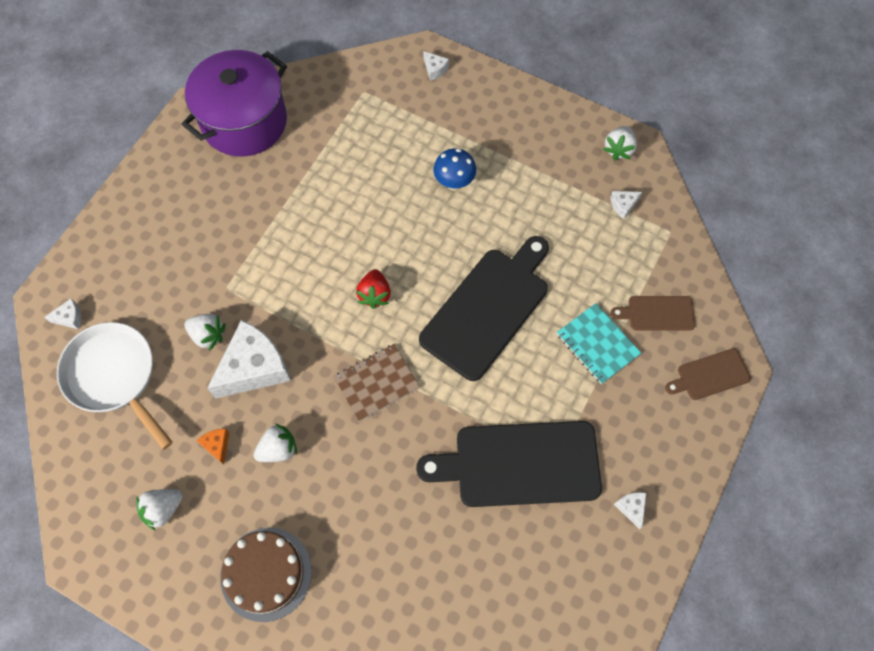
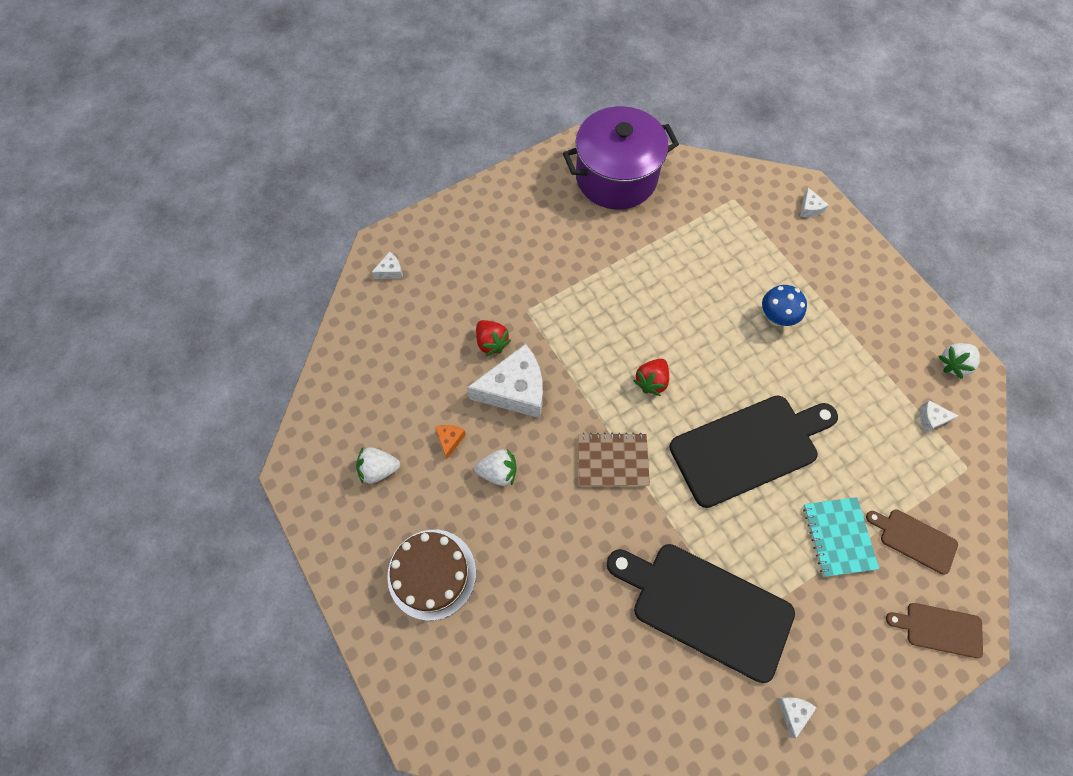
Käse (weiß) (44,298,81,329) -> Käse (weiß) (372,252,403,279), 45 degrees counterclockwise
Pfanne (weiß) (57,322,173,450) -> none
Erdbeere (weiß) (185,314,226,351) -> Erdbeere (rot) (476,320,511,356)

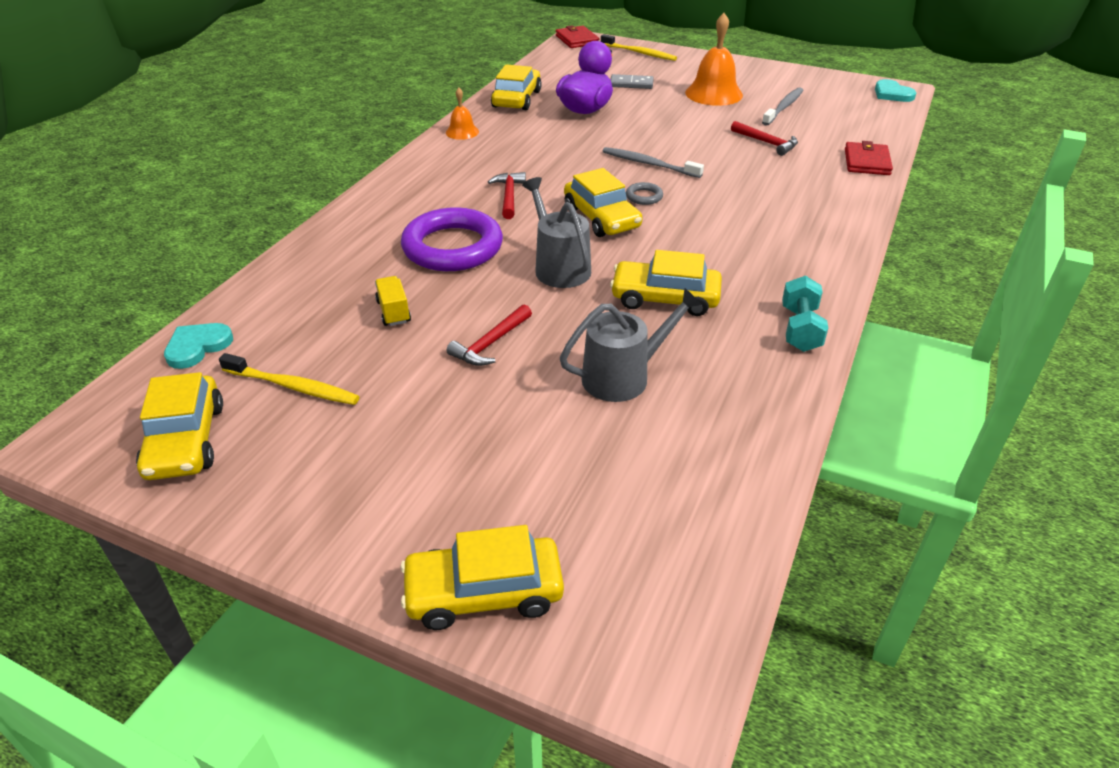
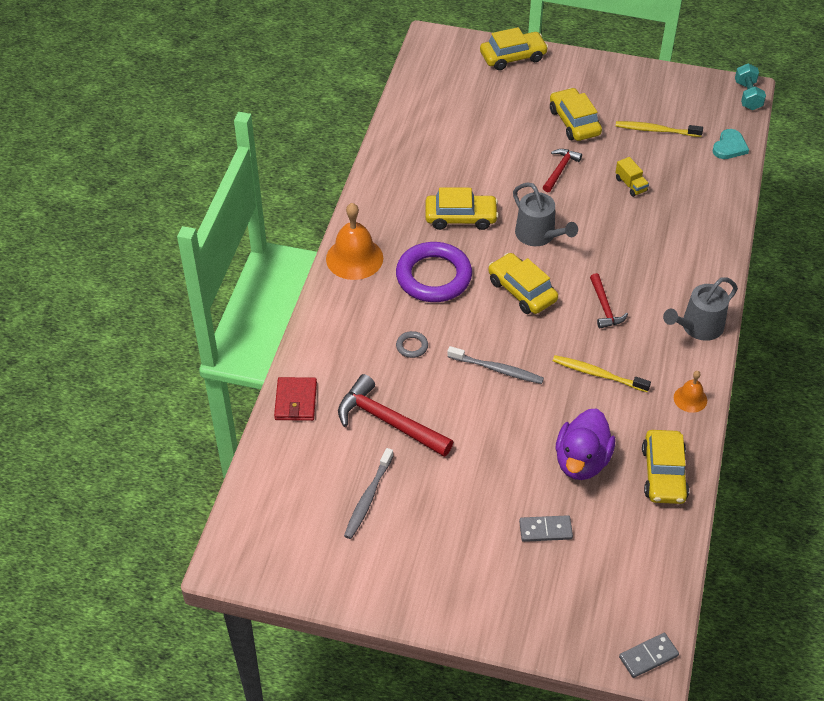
Auto (gelb) (136,372,223,480) -> Auto (gelb) (550,88,602,141), relocated
Ring (lila) (401,207,503,271) -> Ring (lila) (396,242,472,302), relocated
Geldbörse (rot) (556,25,599,48) -> Dominostein (grau) (619,633,679,678)
Gießkanne (grau) (560,288,702,402) -> Gießkanne (grau) (663,277,738,341), relocated
Zahnbürste (gelb) (601,34,677,61) -> Zahnbürste (gelb) (553,355,651,392), relocated
Ring (grau) (626,182,663,205) -> Ring (grau) (396,331,428,358), relocated
Glocke (orange) (685,13,743,106) -> Glocke (orange) (326,203,383,280), relocated
Hammer (rot) (731,121,798,156) -> Hammer (rot) (338,374,453,457), x1.74
Hantel (türkis) (782,276,828,352) -> Hantel (türkis) (735,63,766,110), relocated
Herz (türkis) (875,79,917,102) -> none

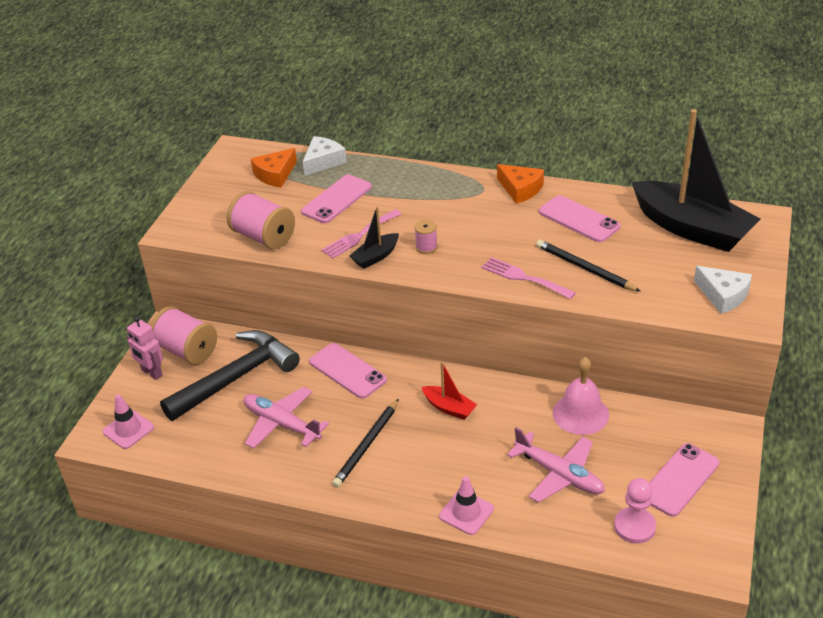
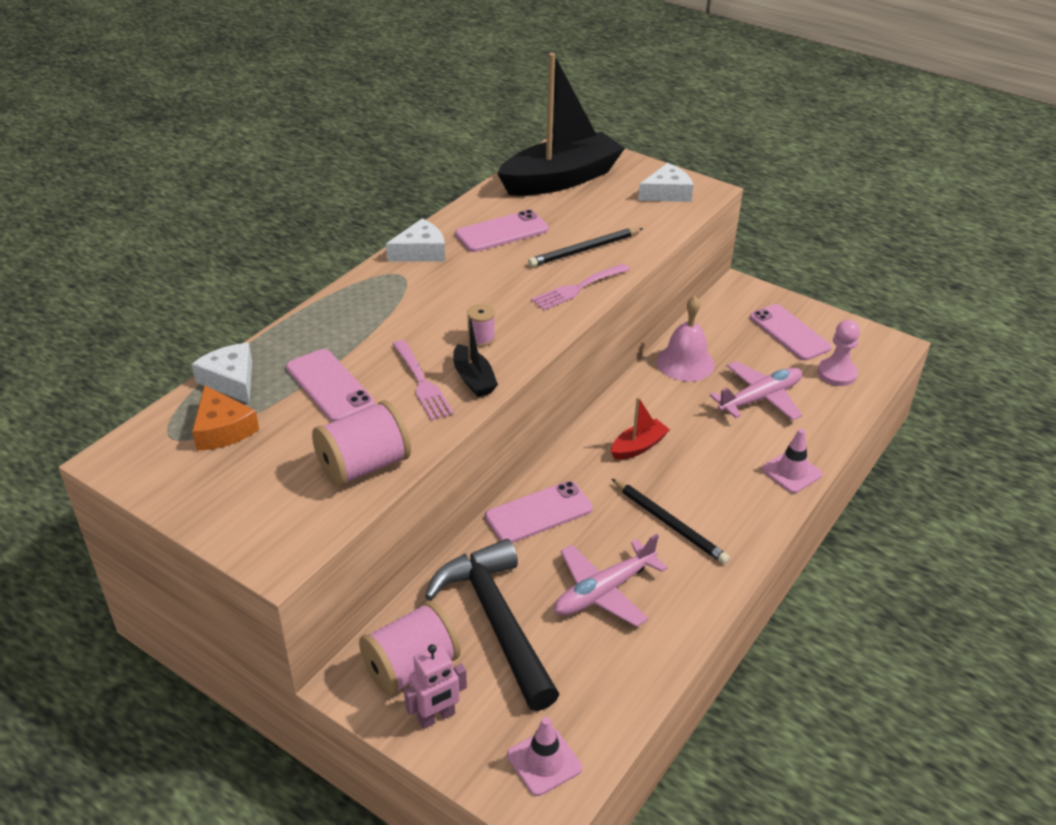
Käse (orange) (497,164,544,204) -> Käse (weiß) (386,219,445,262)

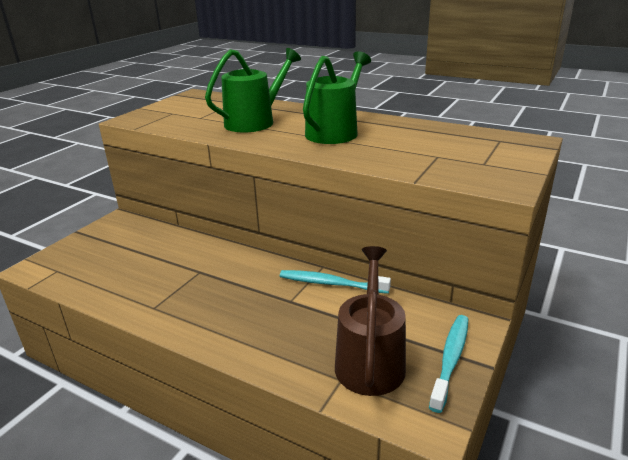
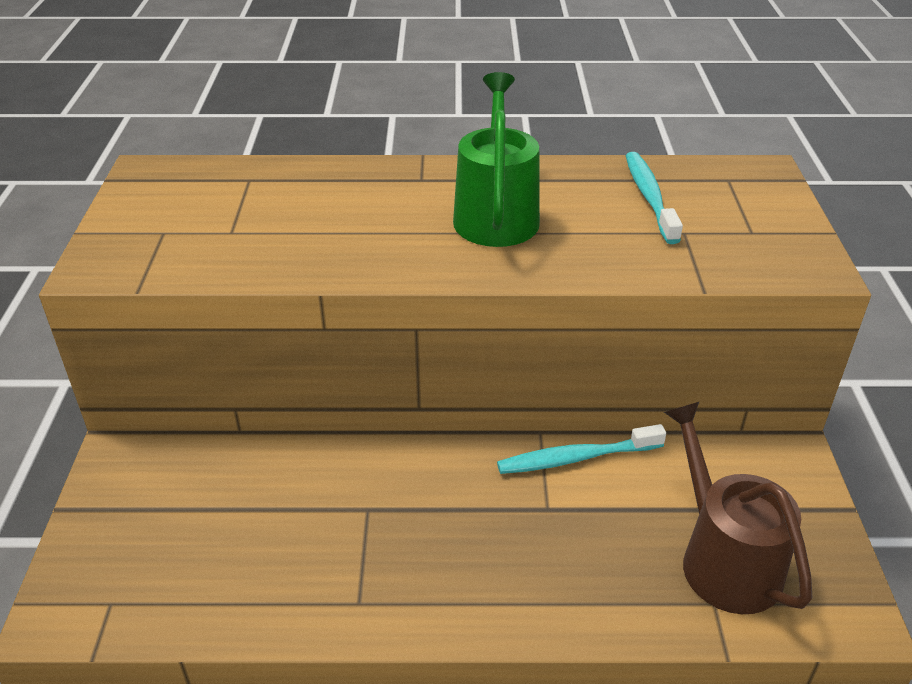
Gießkanne (grün) (205,48,301,132) -> none
Zahnbürste (türkis) (429,315,468,413) -> Zahnbürste (türkis) (626,152,683,244), relocated

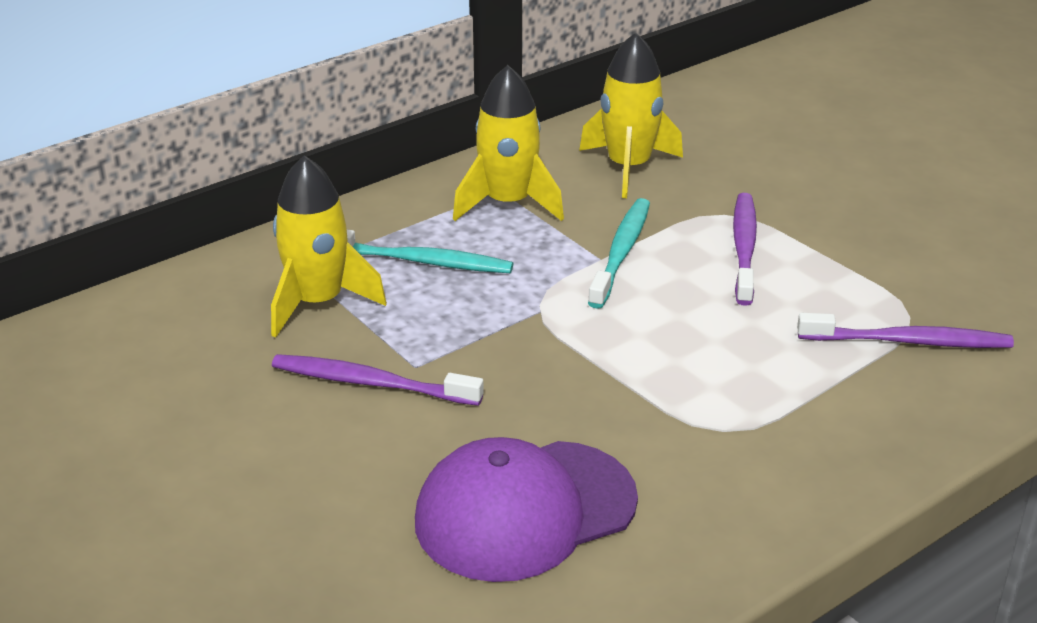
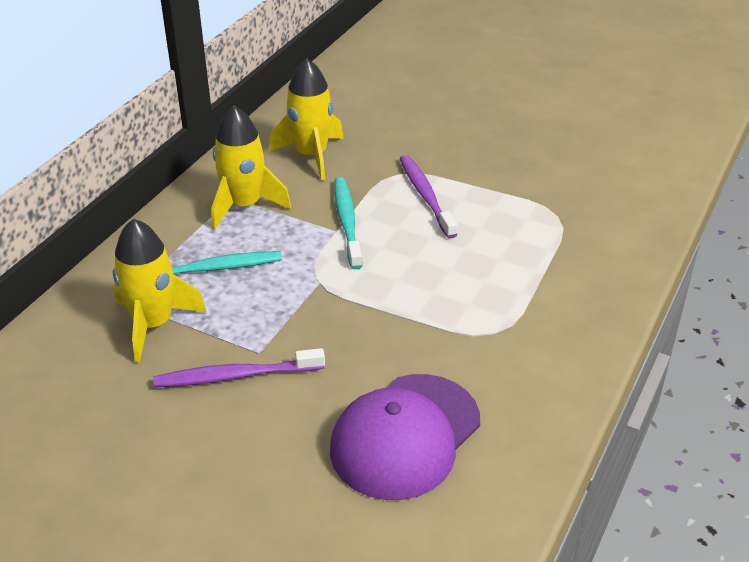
Zahnbürste (lila) (797,313,1014,348) -> none

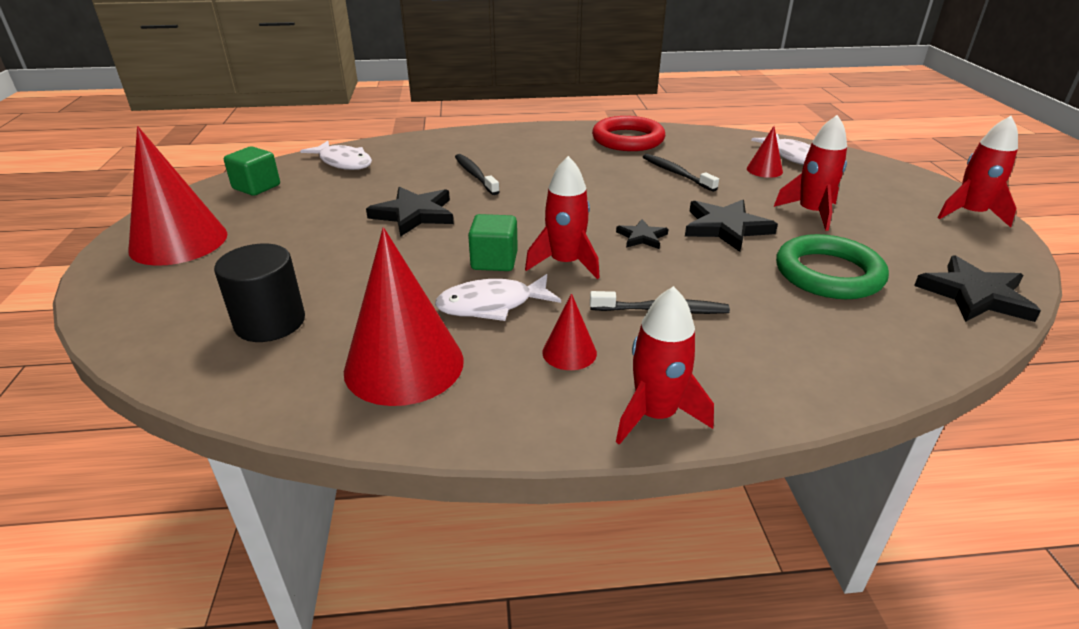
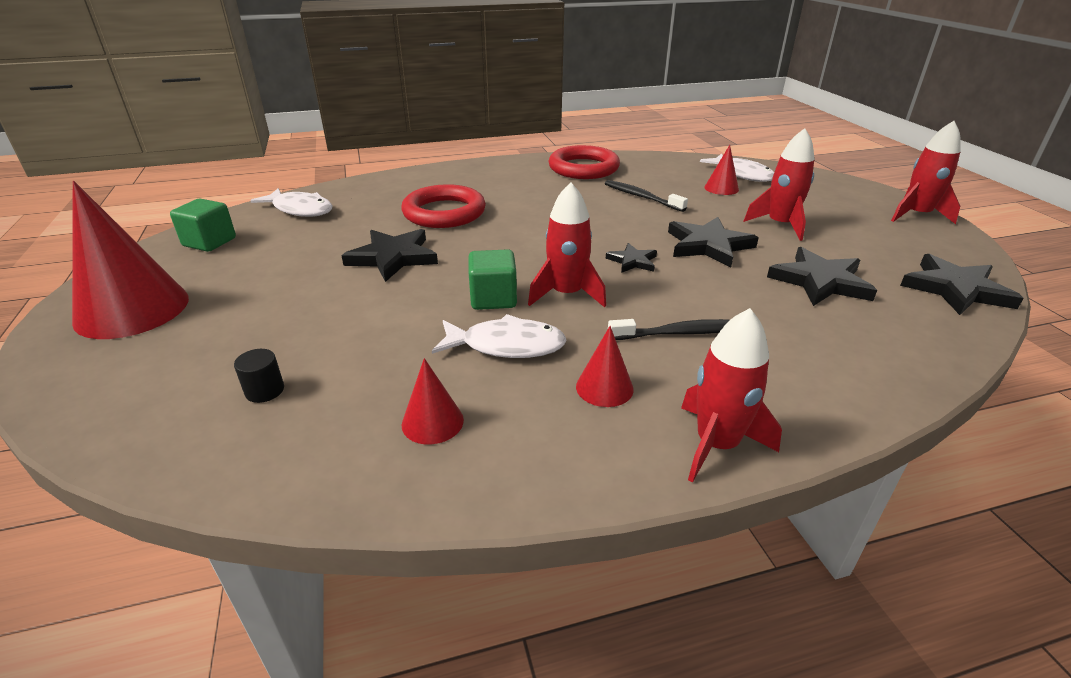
Vollzylinder (schwarz) (214,244,305,342) -> Vollzylinder (schwarz) (234,349,284,403), x0.49
Kegel (rot) (344,227,464,406) -> Kegel (rot) (402,358,464,444), x0.47
Fisch (weiß) (435,274,561,321) -> Fisch (weiß) (432,314,566,358), 150 degrees counterclockwise
Zahnbürste (schwarz) (455,154,500,195) -> Ring (rot) (401,184,486,228)
Ring (grün) (776,234,889,299) -> Stern (schwarz) (767,247,877,306)

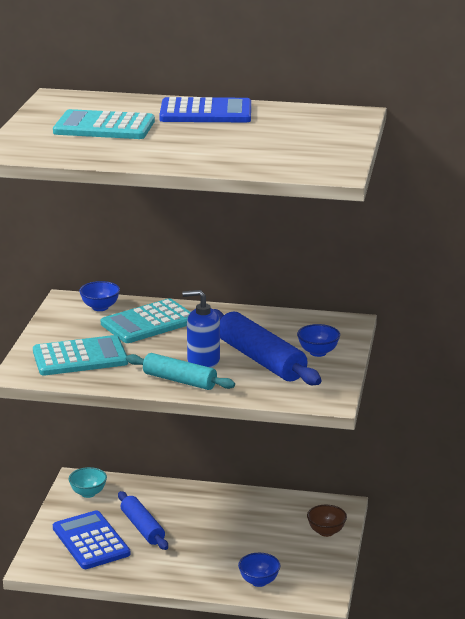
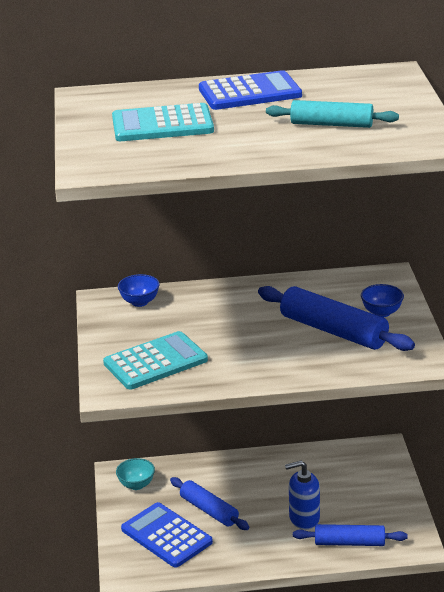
Taschenrechner (türkis) (101,299,191,343) -> none
Nudelholz (türkis) (126,353,235,390) -> Nudelholz (türkis) (266,100,399,128), relocated
Seifenspender (blau) (182,290,220,368) -> Seifenspender (blau) (285,461,320,530), relocated
Schüssel (blau) (238,553,280,587) -> Nudelholz (blau) (293,524,408,546)
Schüssel (braun) (307,505,347,537) -> none

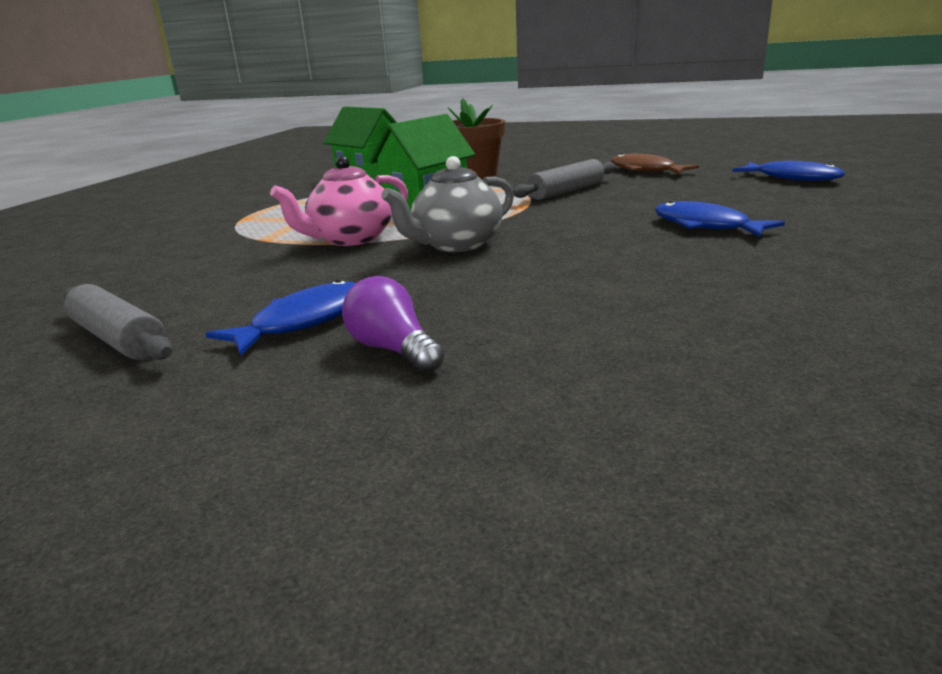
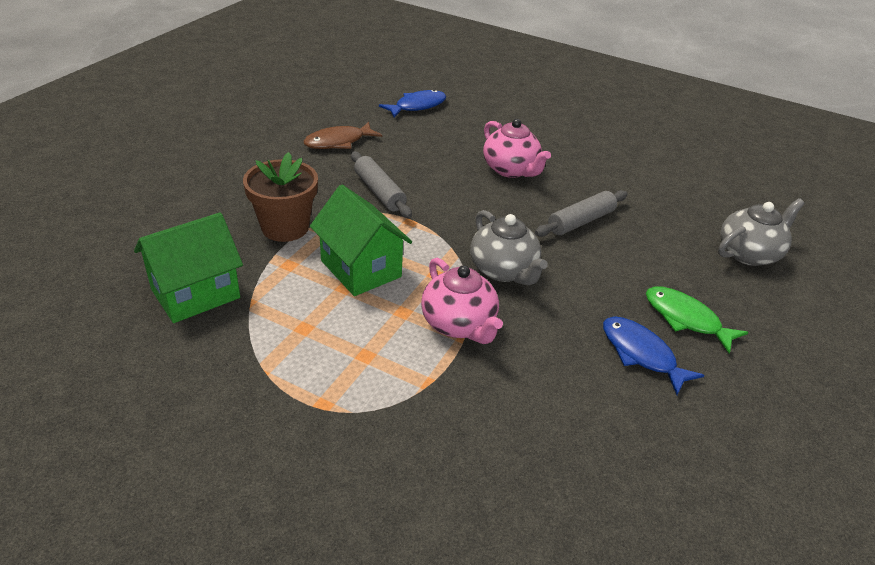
Nudelholz (grau) (63,284,173,360) -> Nudelholz (grau) (535,190,628,237), relocated
Glühbirne (lila) (342,276,445,373) -> Fisch (grün) (646,286,748,353)
Fisch (blau) (655,201,785,237) -> Teekanne (rosa) (483,119,551,178)
none -> Teekanne (grau) (718,198,805,266)

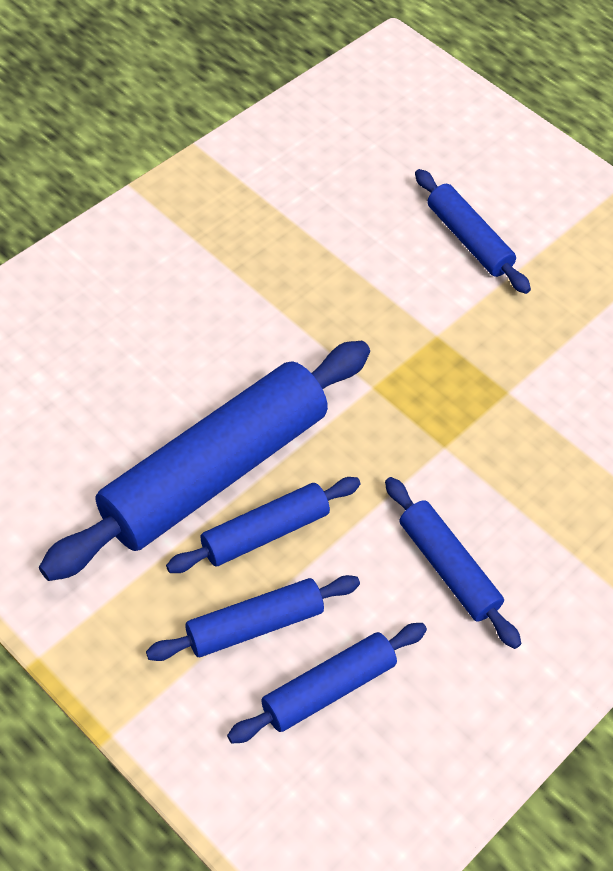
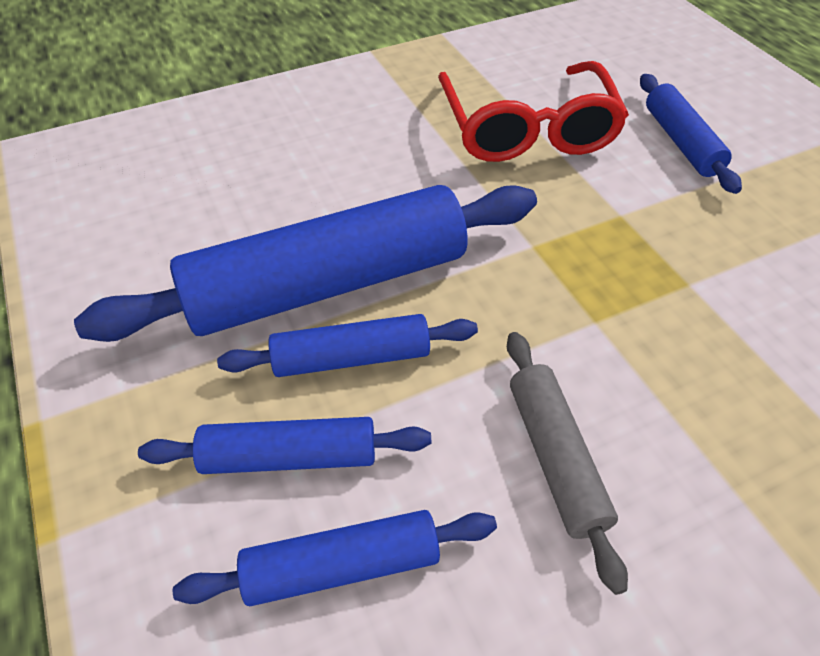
Nudelholz (blau) (385,477,521,649) -> Nudelholz (grau) (507,332,628,595)
none -> Brille (rot) (438,61,629,162)

